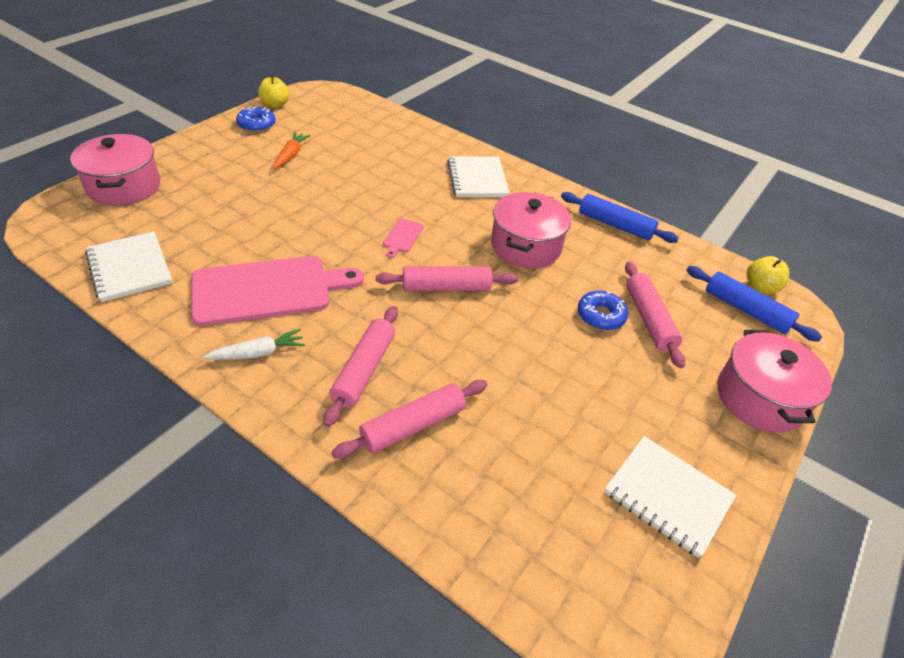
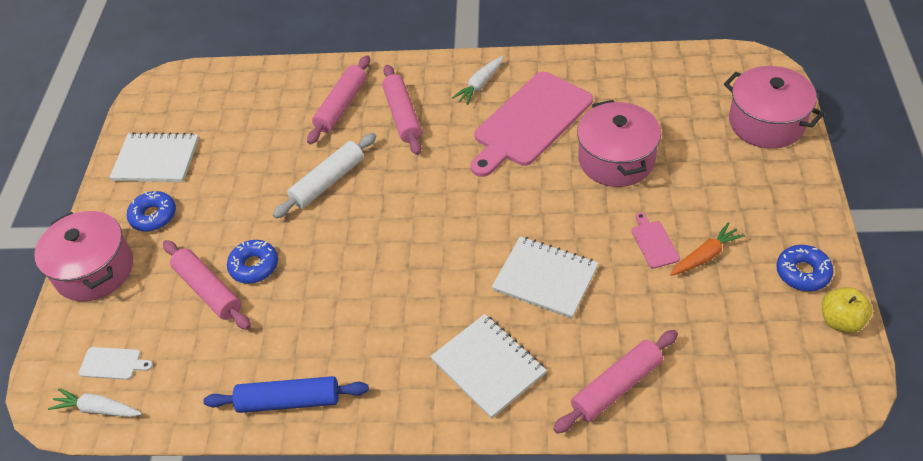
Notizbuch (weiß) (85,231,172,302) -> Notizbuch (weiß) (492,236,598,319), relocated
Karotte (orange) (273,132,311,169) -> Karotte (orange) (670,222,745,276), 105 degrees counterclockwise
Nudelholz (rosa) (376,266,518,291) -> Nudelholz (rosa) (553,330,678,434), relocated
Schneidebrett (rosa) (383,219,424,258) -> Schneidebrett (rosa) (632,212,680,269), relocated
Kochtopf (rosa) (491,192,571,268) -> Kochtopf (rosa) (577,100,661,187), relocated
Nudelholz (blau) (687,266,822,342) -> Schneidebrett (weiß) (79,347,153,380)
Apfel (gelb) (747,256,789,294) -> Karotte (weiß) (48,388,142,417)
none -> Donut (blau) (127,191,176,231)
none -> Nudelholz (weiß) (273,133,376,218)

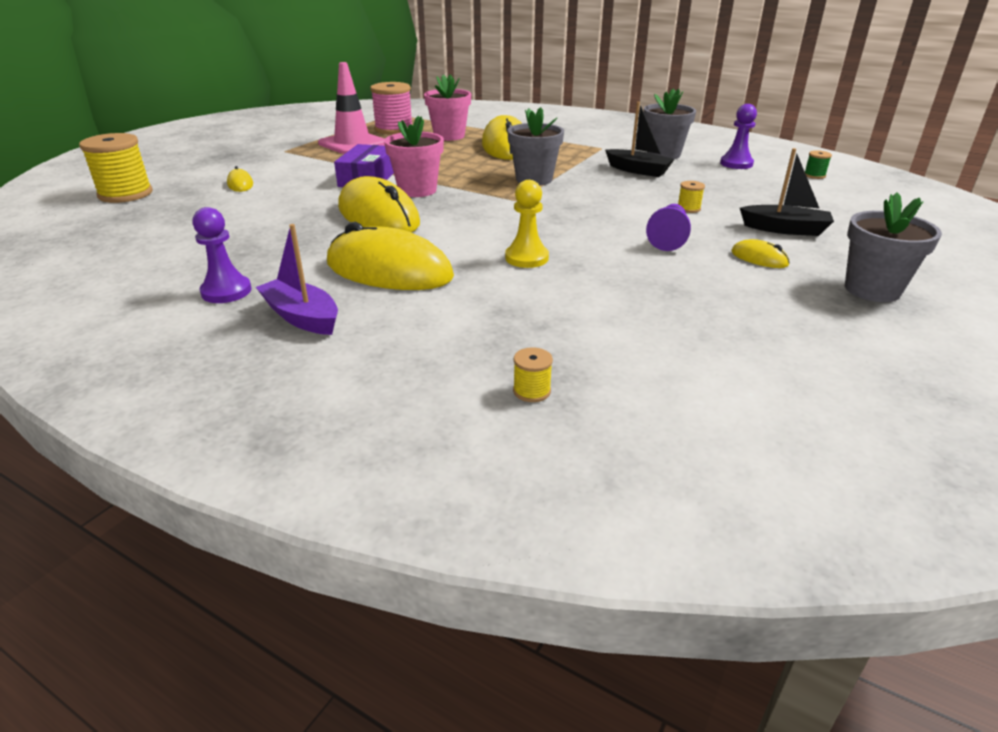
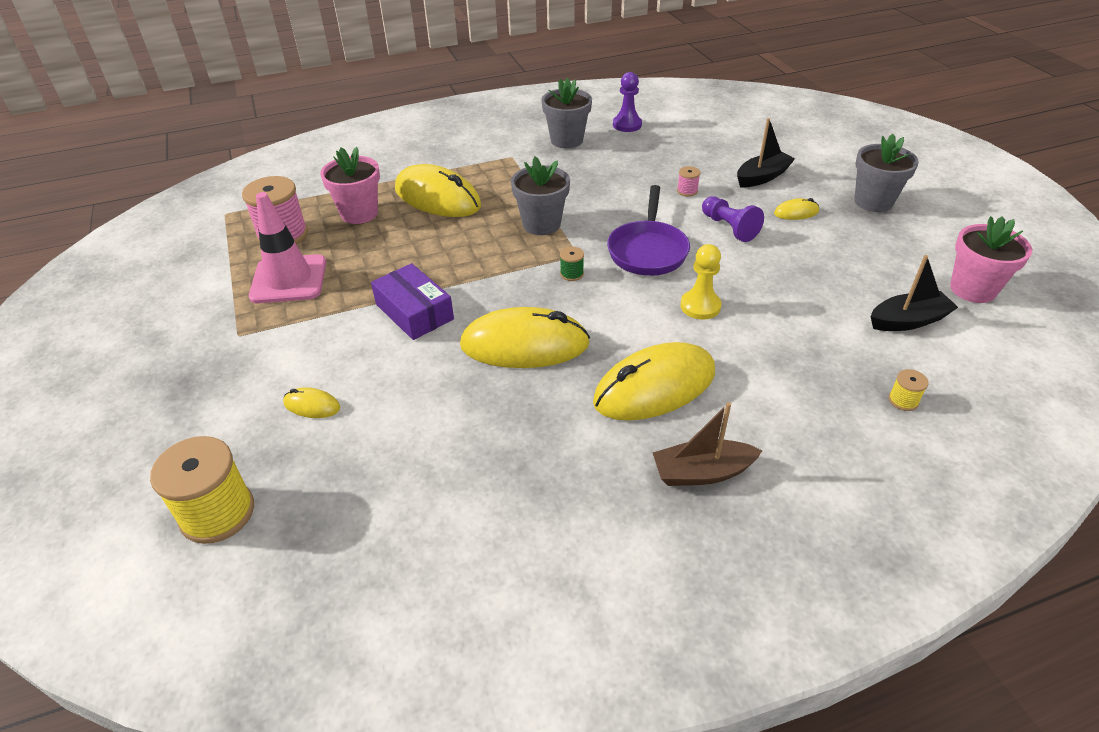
Bauer (lila) (192,207,251,303) -> none
Boot (lila) (256,224,338,335) -> Boot (braun) (653,402,762,486)
Blumentopf (rosa) (384,116,444,197) -> Blumentopf (rosa) (950,216,1032,303), relocated
Boot (schwarz) (605,102,675,177) -> Boot (schwarz) (871,255,958,331), relocated
Garnrolle (gelb) (678,181,705,213) -> Garnrolle (rosa) (677,166,700,197)
Garnrolle (grün) (805,150,832,179) -> Garnrolle (grün) (560,247,584,281), relocated
none -> Pfanne (lila) (607,185,690,276)

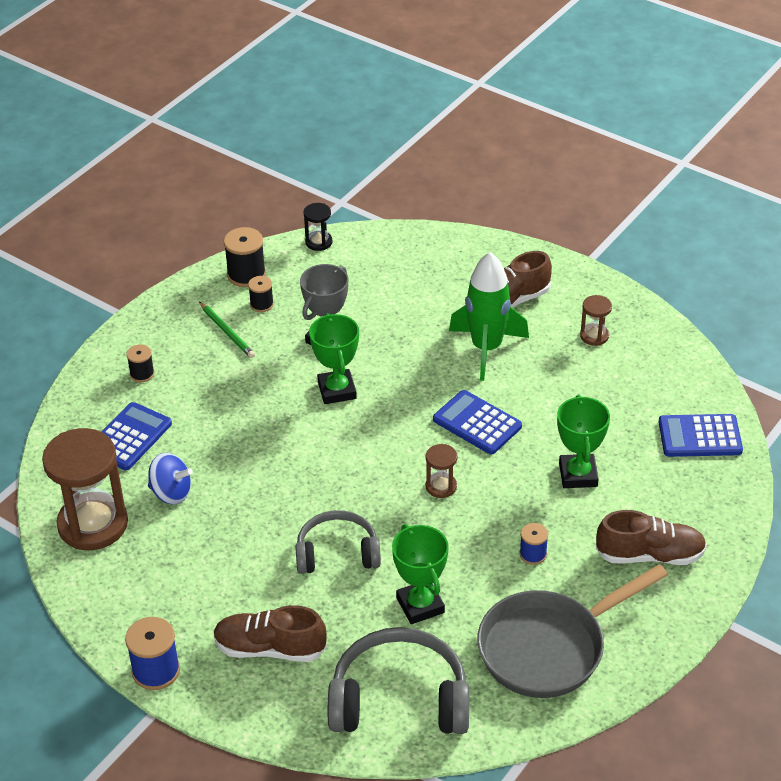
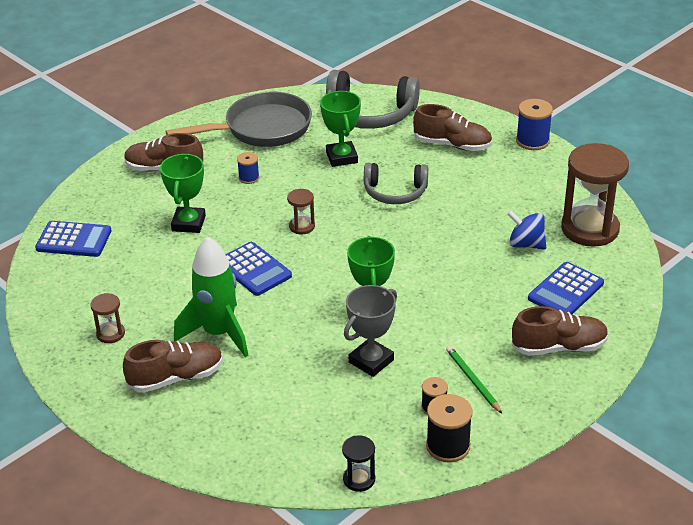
Garnrolle (schwarz) (126,344,154,382) -> Schuh (braun) (512,306,609,356)

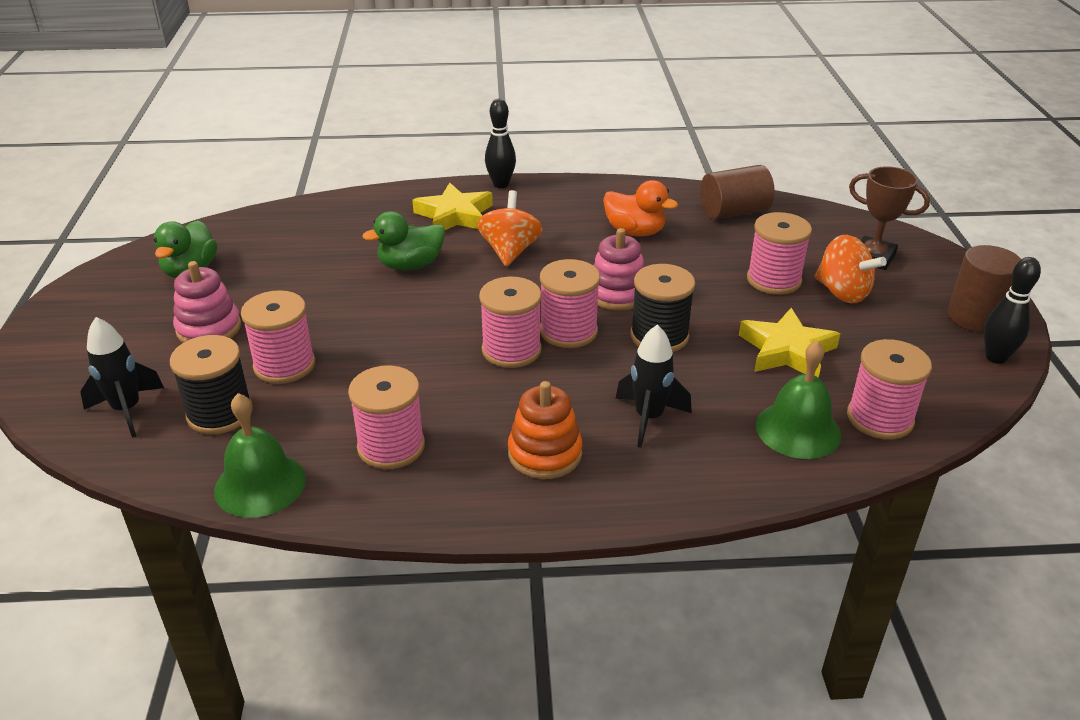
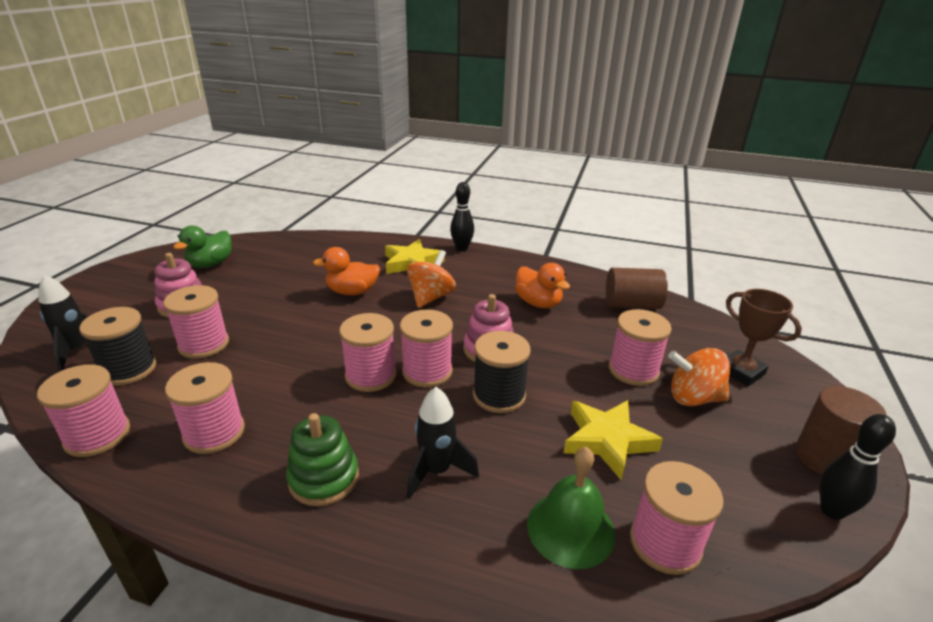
Glocke (grün) (214,393,306,518) -> Garnrolle (rosa) (37,364,130,457)
Ente (grün) (362,211,445,271) -> Ente (orange) (313,247,380,295)
Stapelspielzeug (orange) (508,381,582,479) -> Stapelspielzeug (grün) (286,413,359,506)
Kreisel (orange) (814,235,887,303) -> Kreisel (orange) (668,348,730,406), 120 degrees clockwise

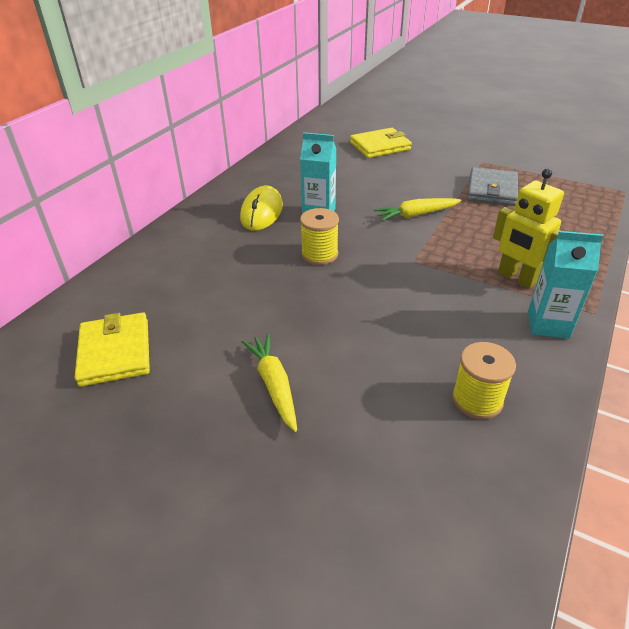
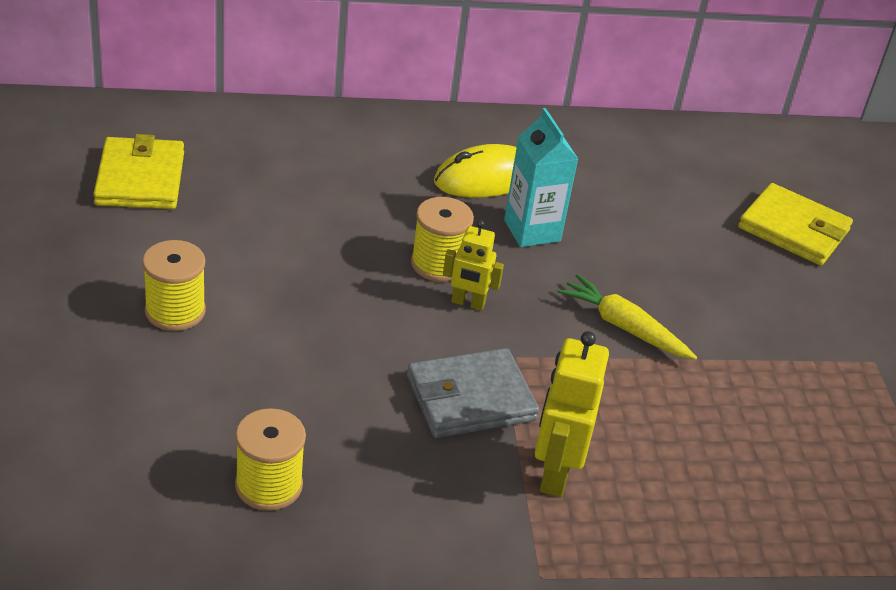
Geldbörse (gelb) (75,312,150,387) -> Geldbörse (gelb) (93,134,184,209), 45 degrees counterclockwise
Karotte (gelb) (242,334,297,432) -> Garnrolle (gelb) (142,240,206,331)
Geldbörse (grau) (467,167,518,206) -> Geldbörse (grau) (407,348,539,438), relocated
Getränkekarton (türkis) (528,231,604,339) -> none
none -> Roboter (gelb) (443,220,504,310)

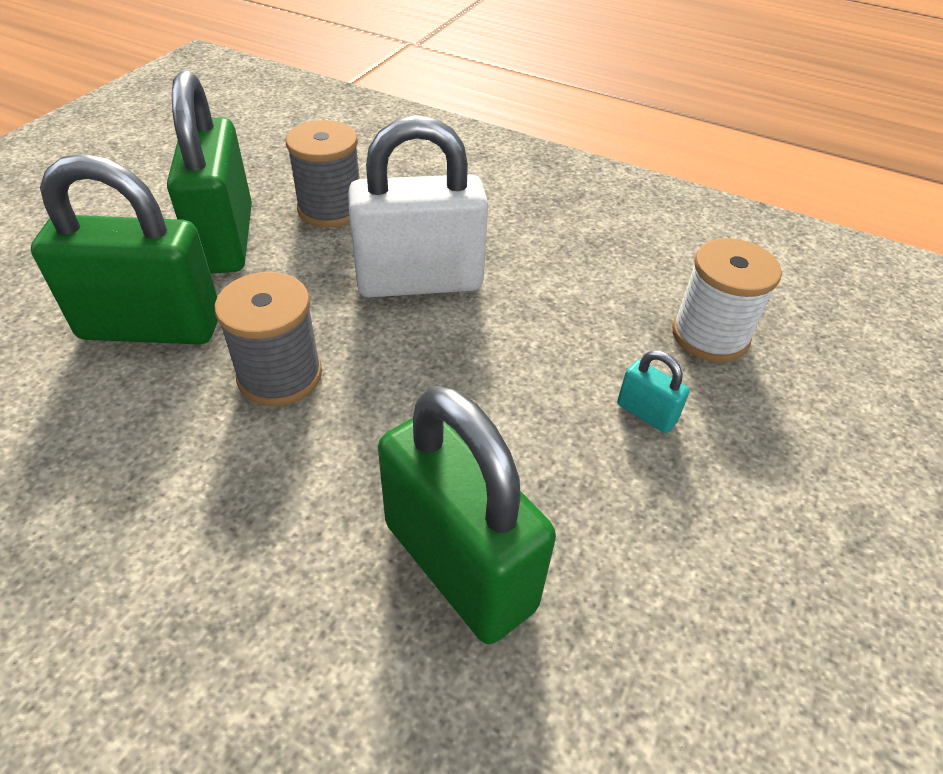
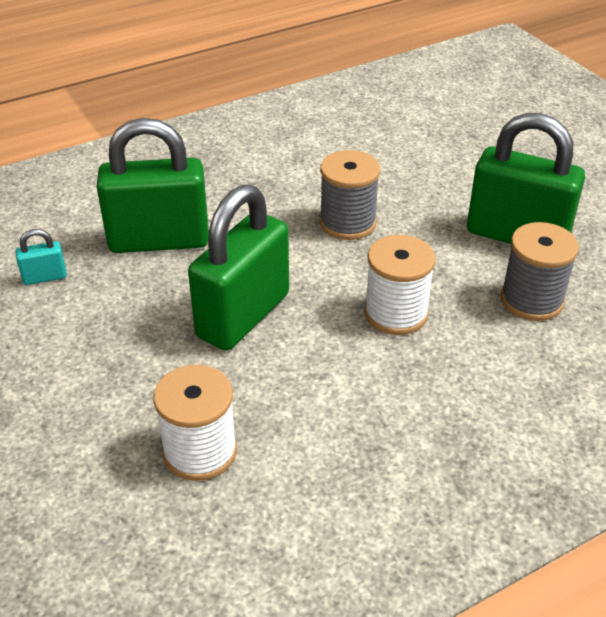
Vorhängeschloss (grün) (31,154,218,344) -> Vorhängeschloss (grün) (188,185,289,351), relocated
Vorhängeschloss (weiß) (348,115,488,297) -> Garnrolle (weiß) (364,235,436,335)
Vorhängeschloss (türkis) (617,350,690,433) -> Vorhängeschloss (türkis) (16,229,67,285), relocated

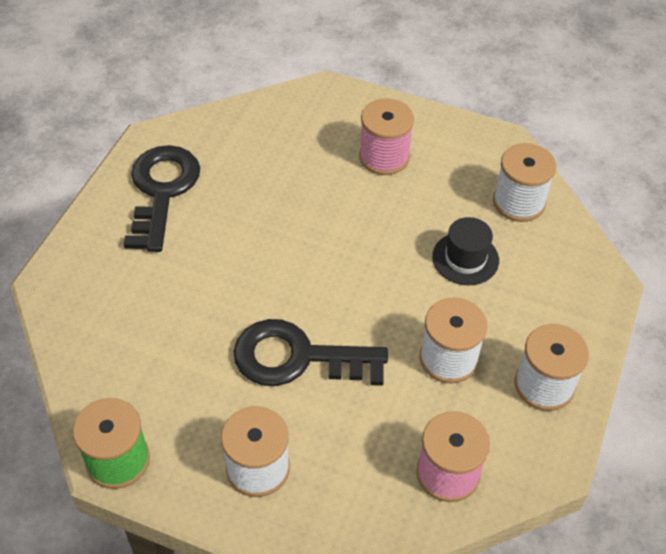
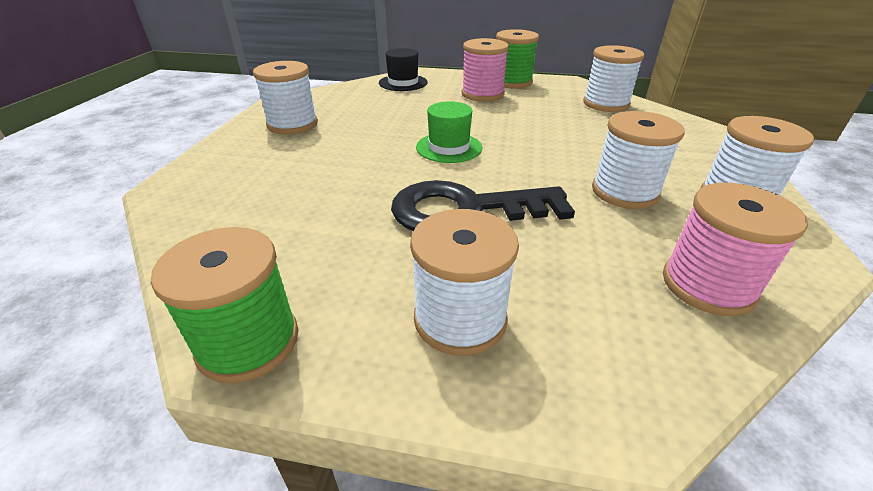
Schlüssel (schwarz) (124,145,200,252) -> Garnrolle (weiß) (253,61,318,135)
Hut (schwarz) (432,217,499,285) -> Hut (schwarz) (379,48,428,91), relocated
none -> Hut (grün) (416,101,482,163)
none -> Garnrolle (grün) (496,29,539,89)

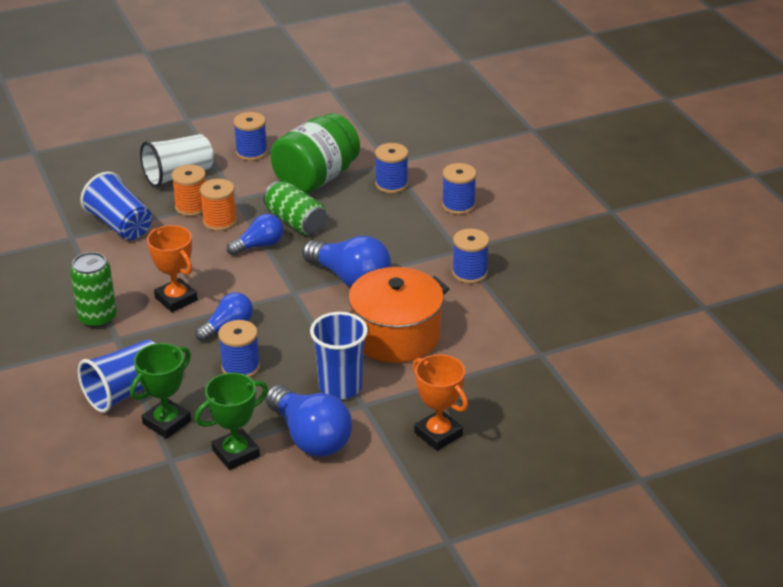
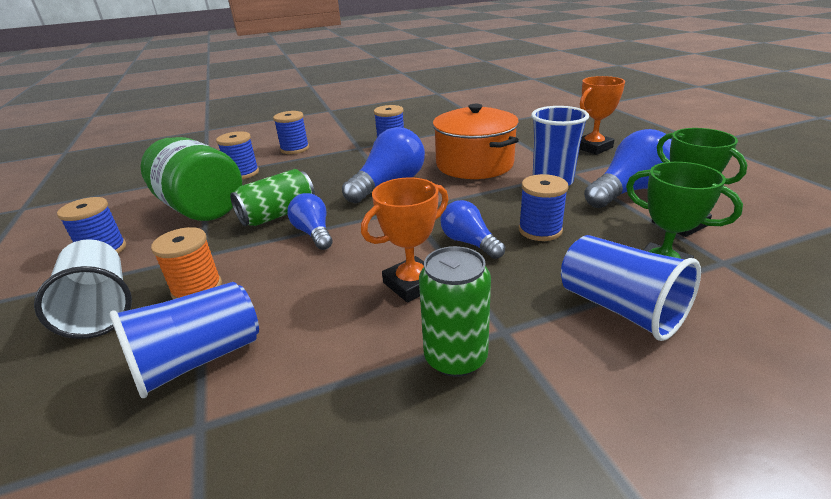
Garnrolle (orange) (200,179,237,231) -> none

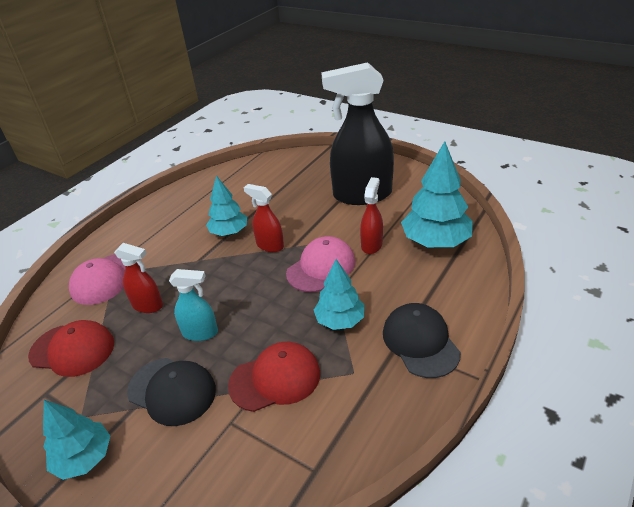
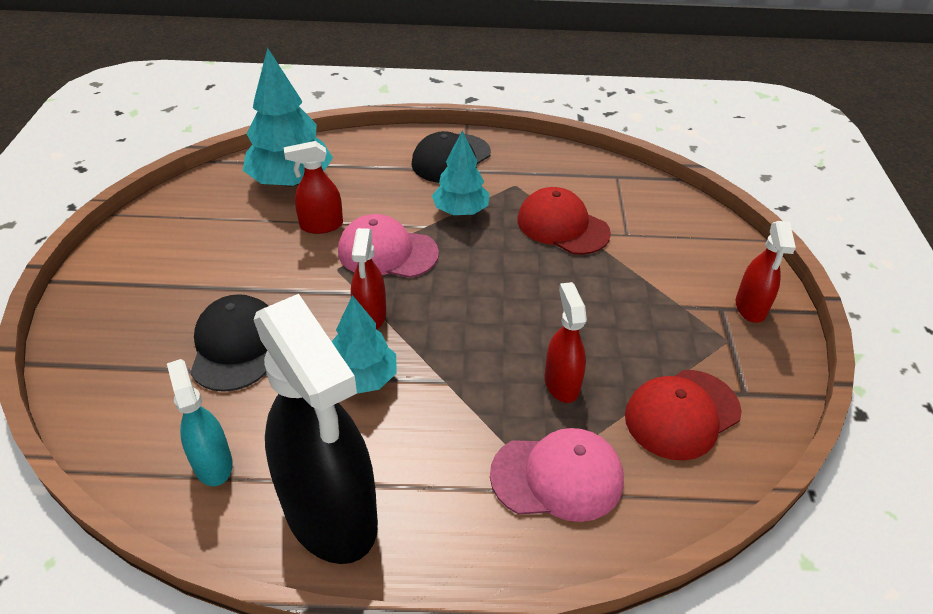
Kappe (rot) (28,320,114,377) -> Kappe (rot) (625,370,741,461), 105 degrees counterclockwise
Baum (türkis) (43,400,110,480) -> Sprühflasche (rot) (736,221,796,323)
Kappe (schwarz) (127,358,216,426) -> Kappe (schwarz) (190,294,268,392), relocated
Sprühflasche (türkis) (169,269,218,341) -> Sprühflasche (türkis) (167,359,233,486), relocated
Sprühflasche (schwarz) (321,62,394,205) -> Sprühflasche (schwarz) (254,294,378,564), relocated

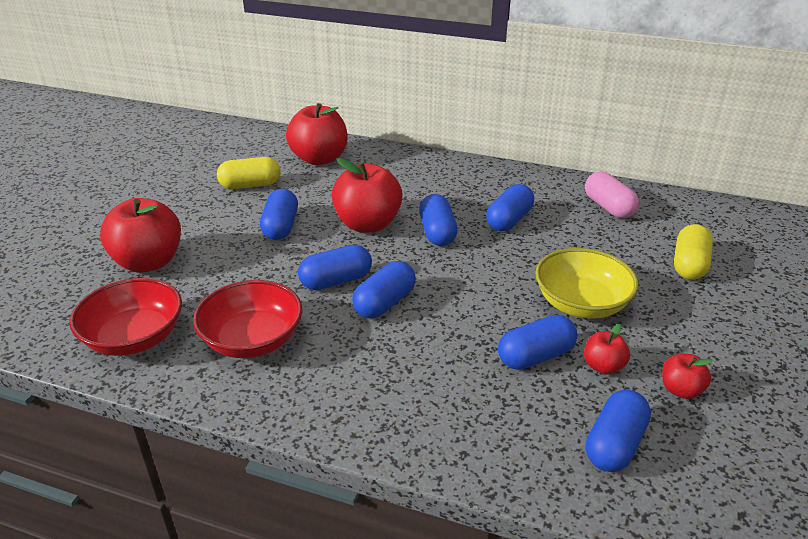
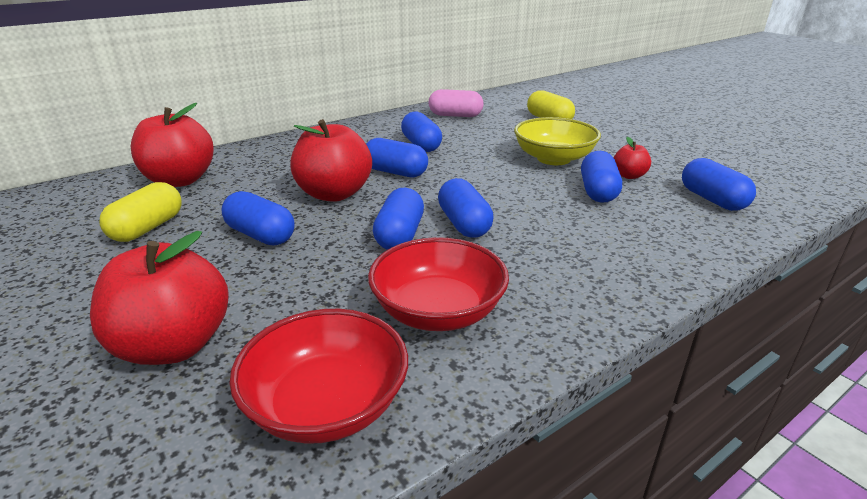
Apfel (rot) (662,354,713,399) -> none

